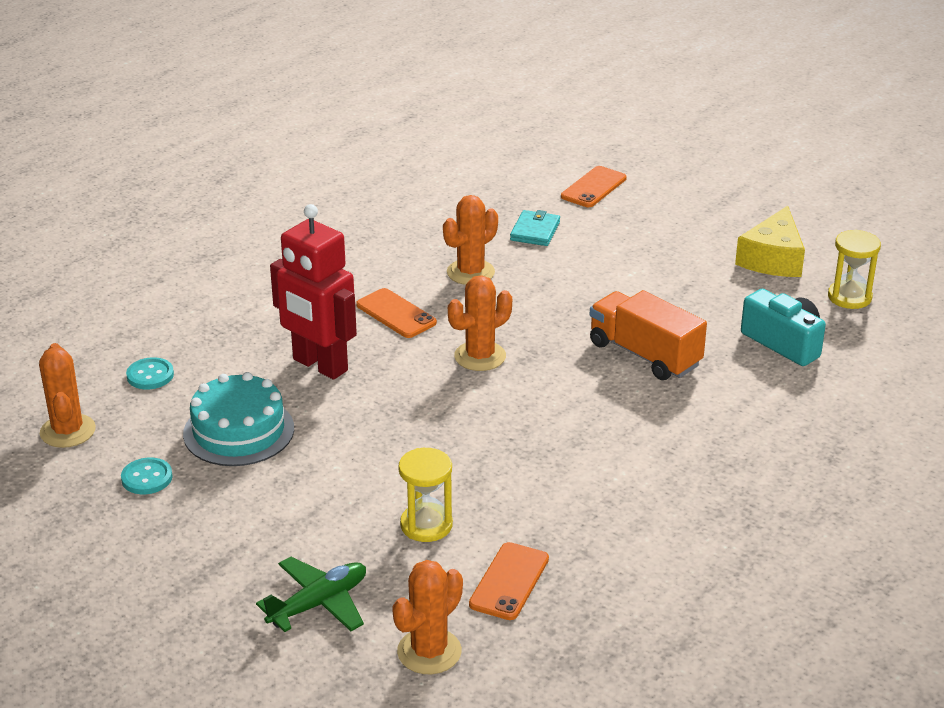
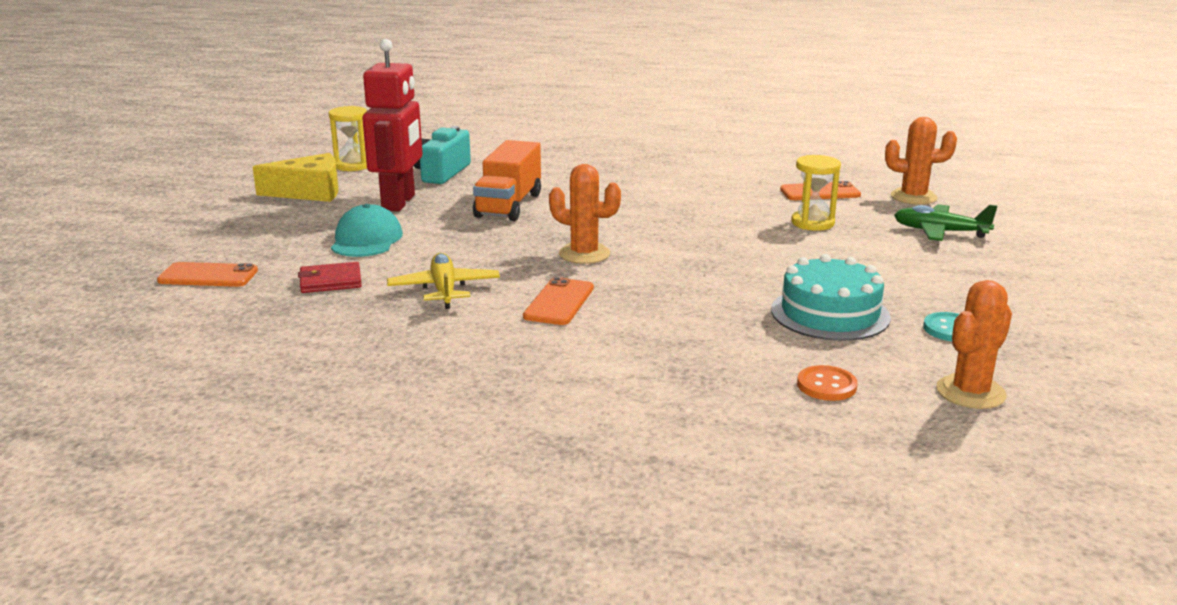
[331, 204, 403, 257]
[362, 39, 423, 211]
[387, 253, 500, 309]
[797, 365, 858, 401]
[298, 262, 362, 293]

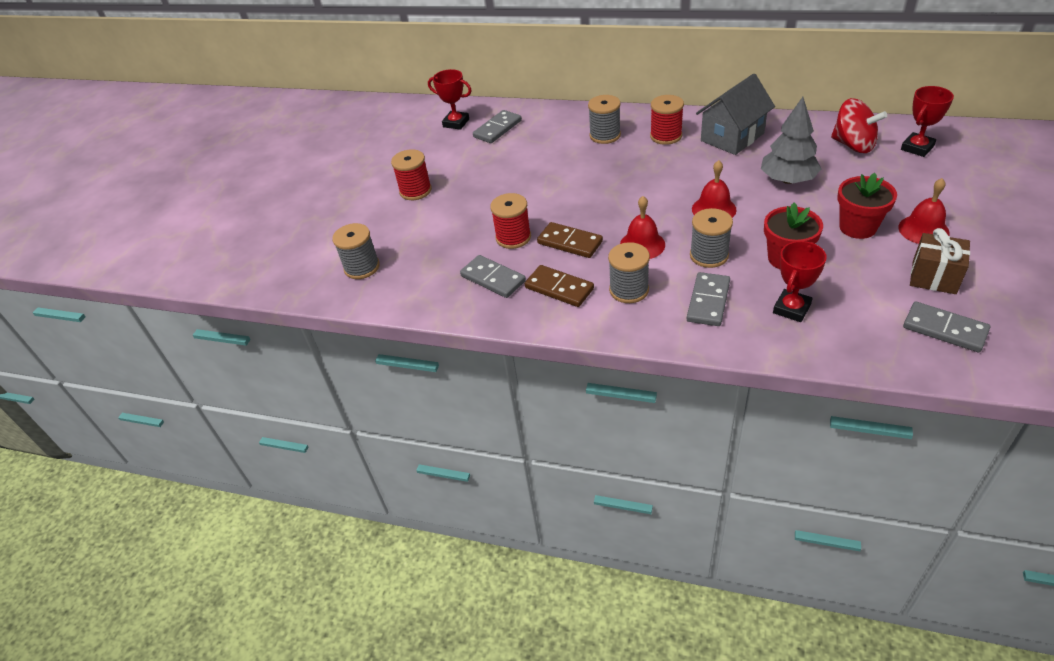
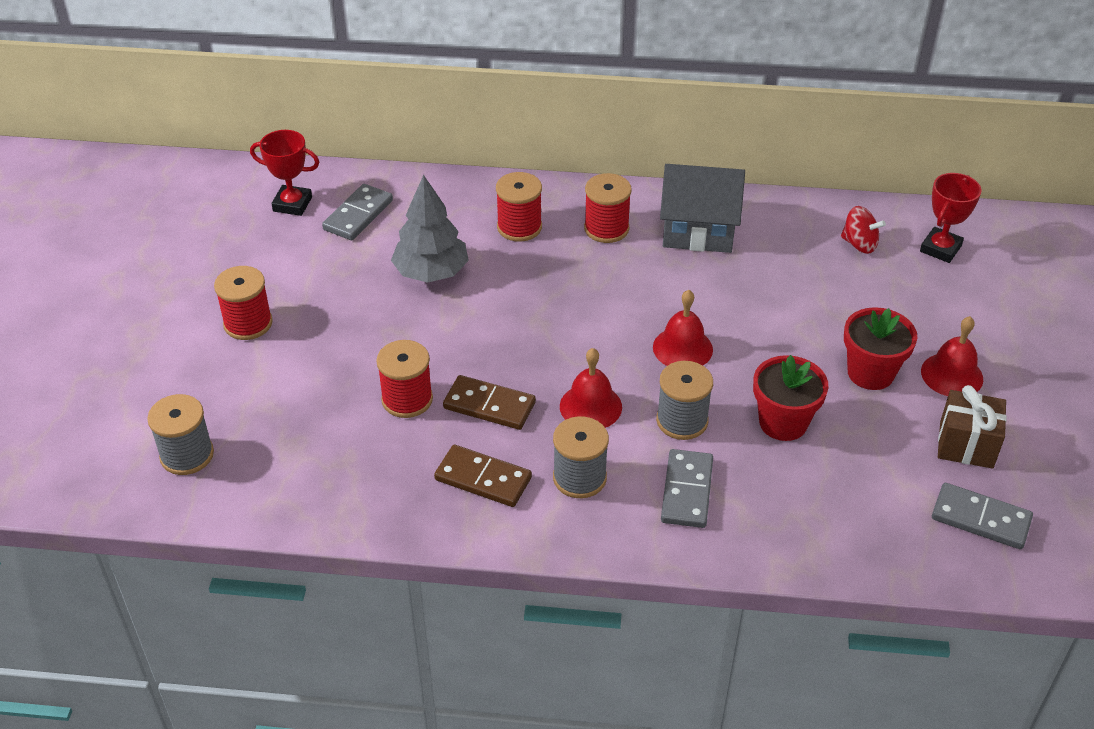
[460, 255, 526, 298] (first image)
[773, 241, 827, 322] (first image)
[391, 175, 469, 283]
[496, 172, 542, 242]
[660, 164, 745, 253]
[841, 206, 886, 254]

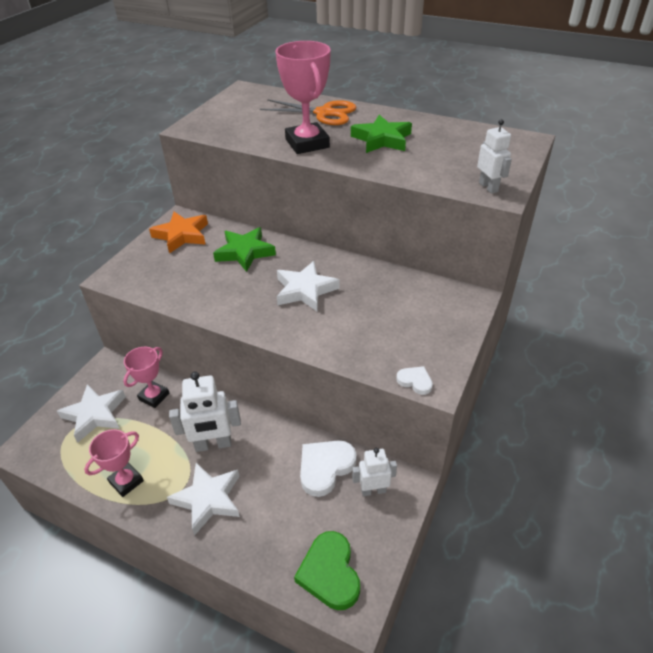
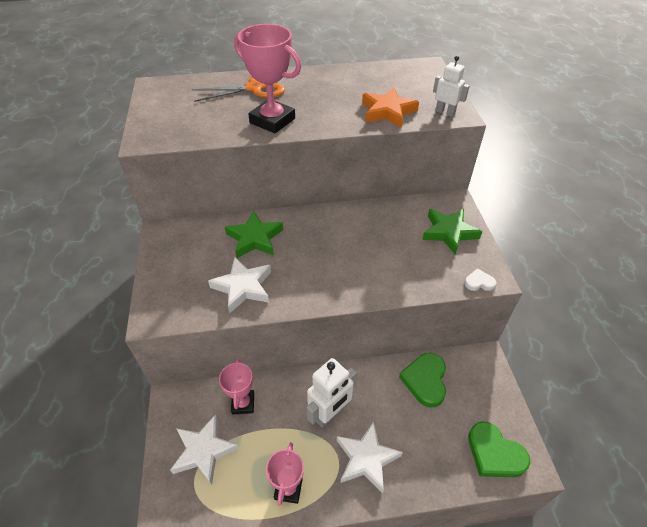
[352, 448, 397, 496] (first image)
[362, 88, 419, 128]
[208, 257, 271, 313]
[422, 209, 482, 254]
[399, 353, 446, 407]

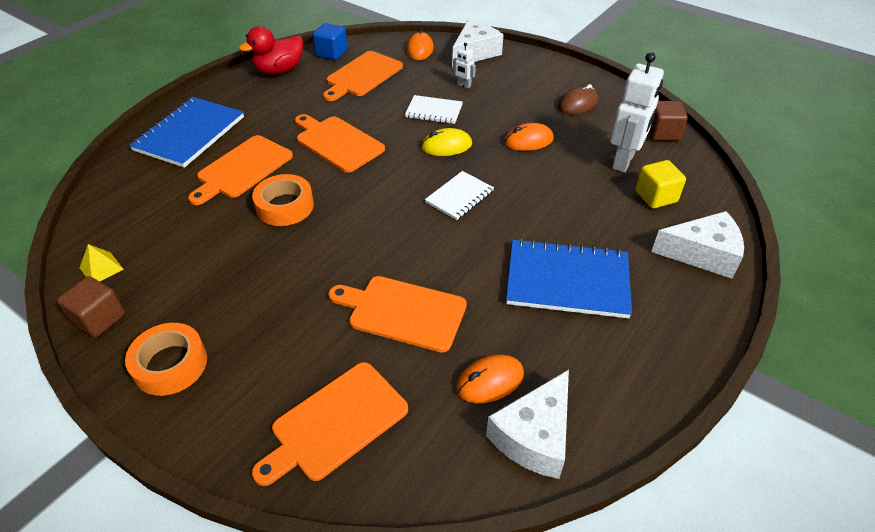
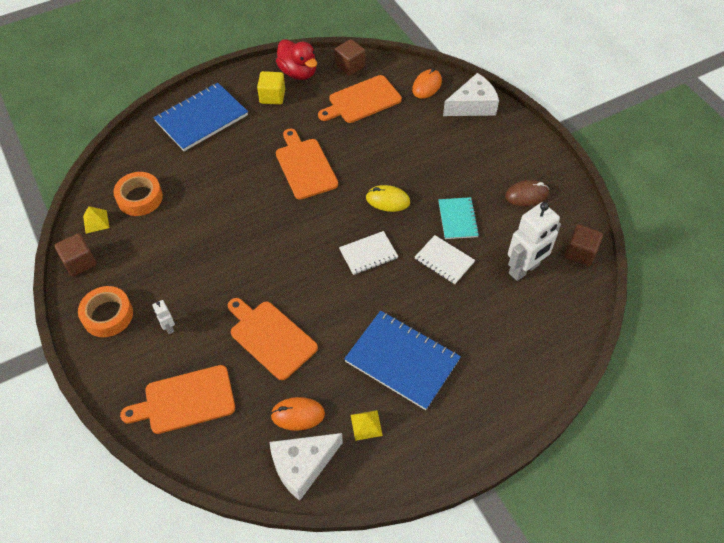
[188, 135, 293, 205] (first image)
[651, 211, 744, 279] (first image)
[351, 410, 383, 441]
[113, 172, 163, 216]
[415, 235, 475, 284]
[152, 300, 175, 334]
[257, 71, 285, 105]
[438, 197, 479, 239]
[335, 39, 365, 76]
[276, 39, 317, 80]

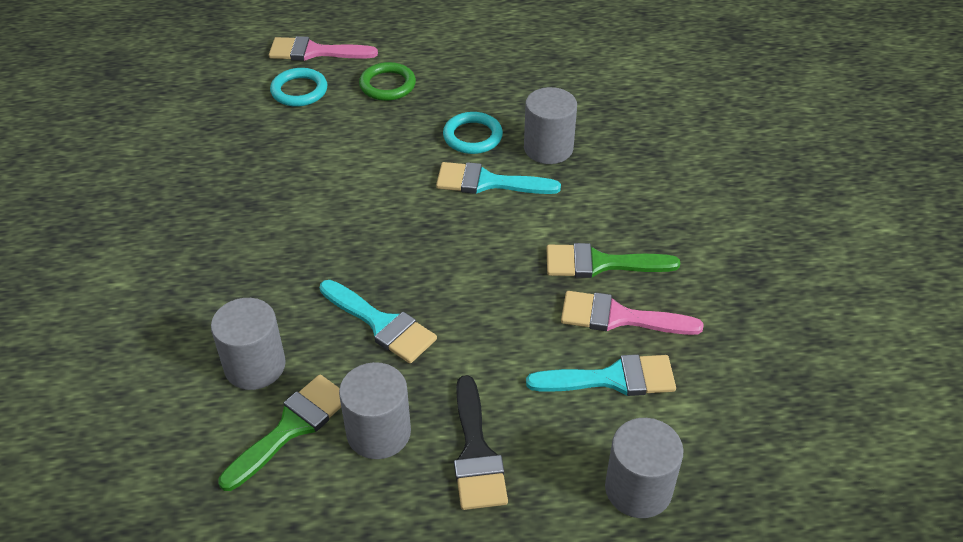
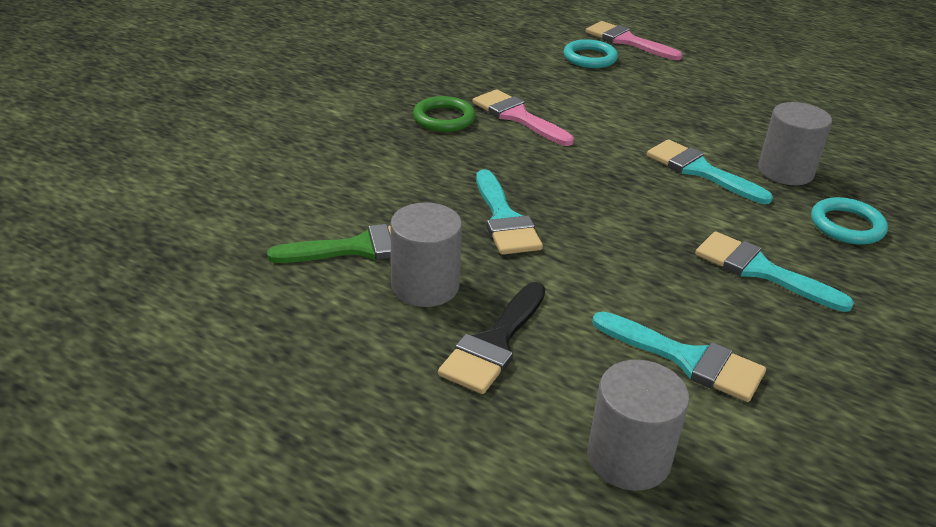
[211, 298, 286, 390] (first image)
[413, 96, 476, 132]
[811, 197, 888, 245]
[473, 89, 574, 146]
[695, 231, 854, 312]

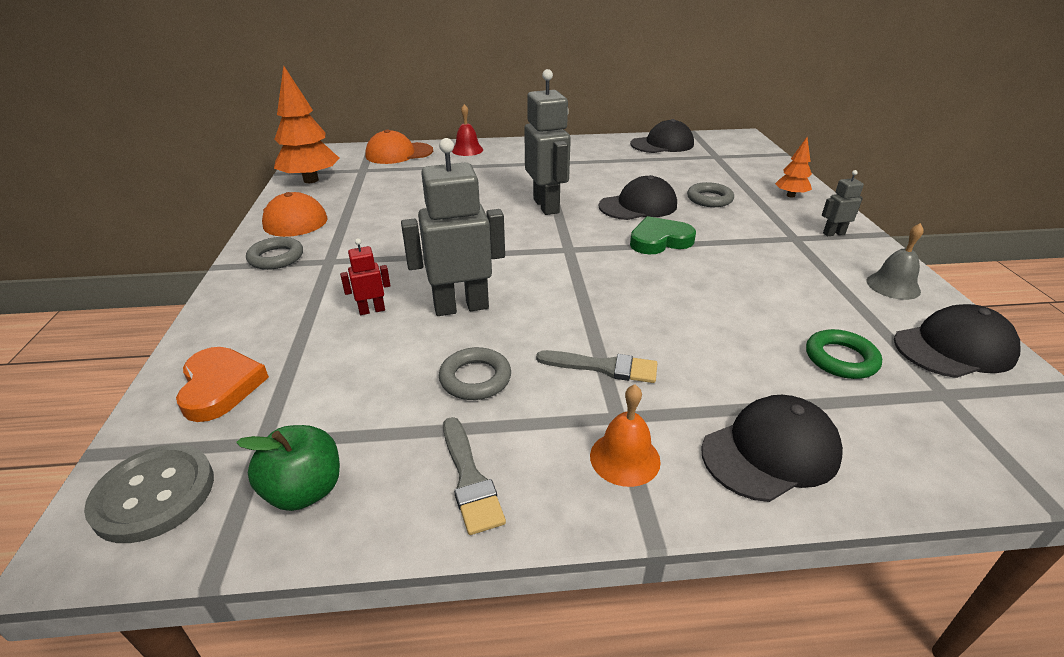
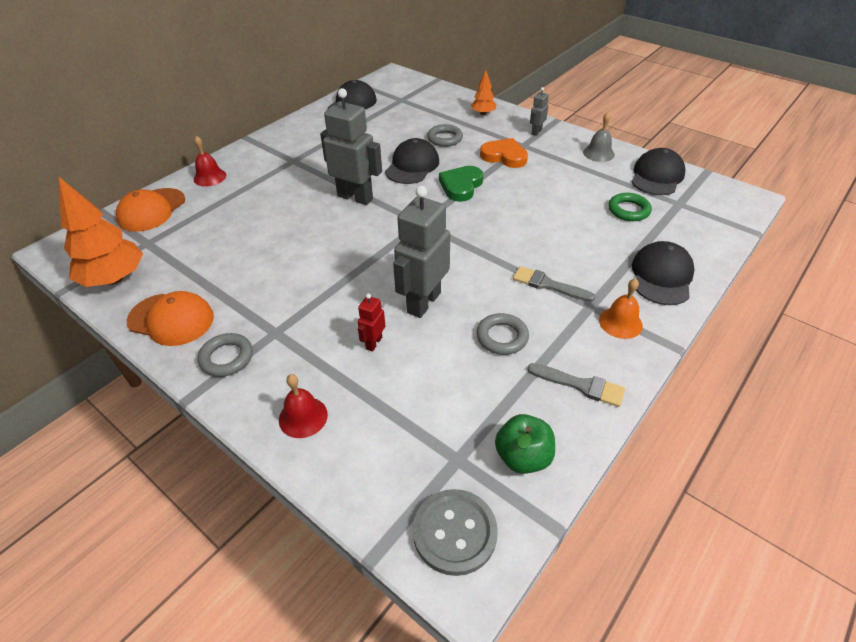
[279, 374, 328, 438]
[480, 138, 528, 168]
[513, 266, 596, 302]

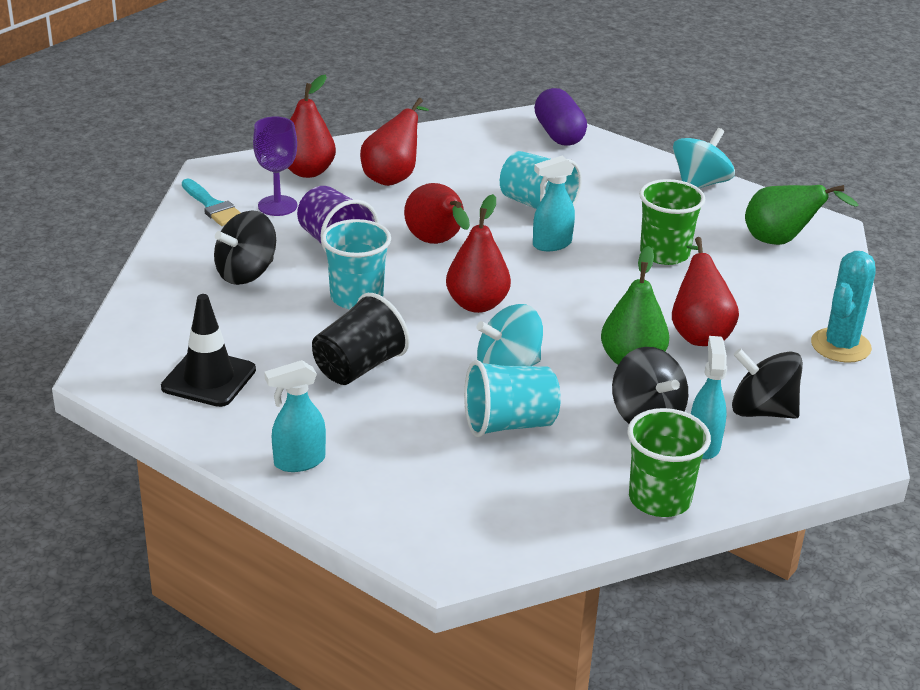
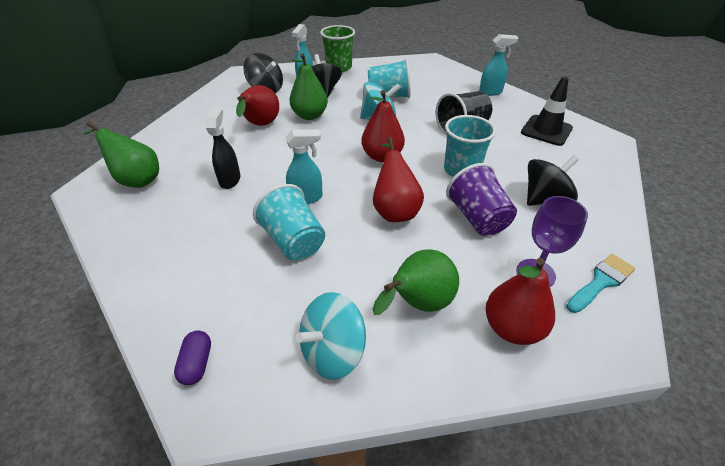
[811, 251, 876, 363] (first image)
[296, 292, 366, 380]
[206, 107, 240, 189]
[372, 249, 459, 315]
[566, 254, 635, 313]
[174, 331, 211, 385]

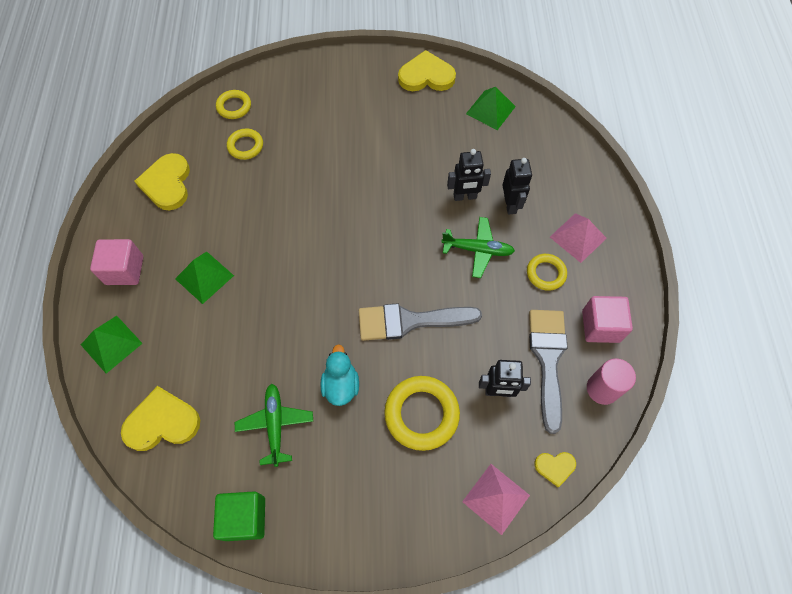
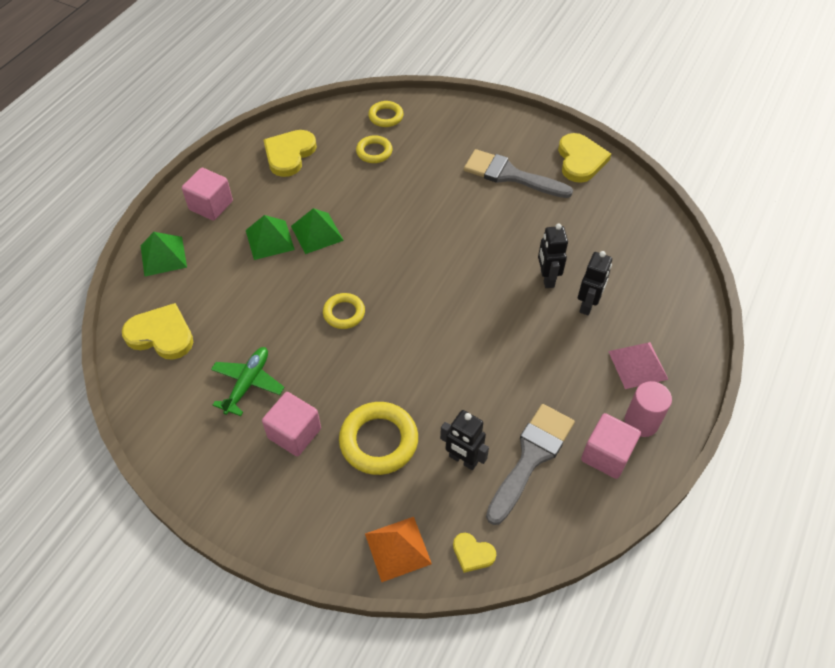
[213, 491, 265, 541] (first image)
[320, 344, 359, 406] (first image)
[441, 217, 515, 278] (first image)
[262, 392, 321, 456]
[464, 149, 573, 198]
[291, 208, 344, 254]
[323, 293, 365, 329]
[625, 381, 672, 437]
[365, 517, 432, 582]
[558, 133, 611, 183]
[538, 224, 568, 288]

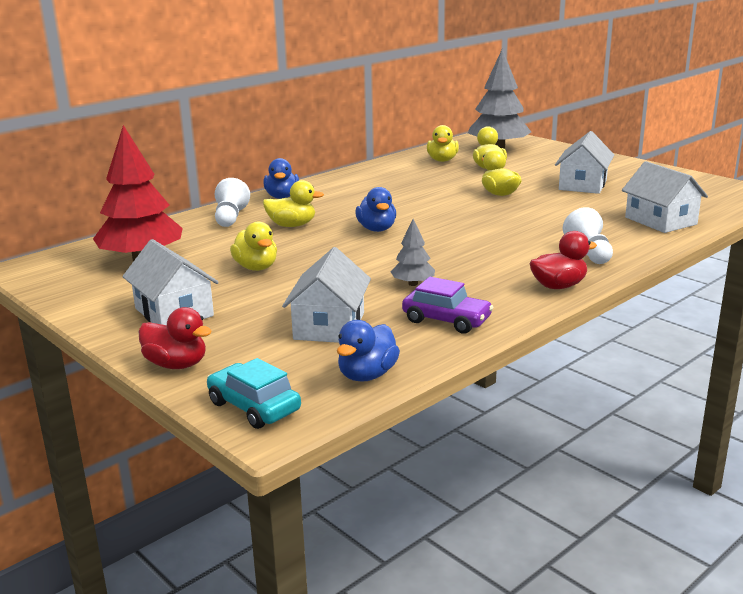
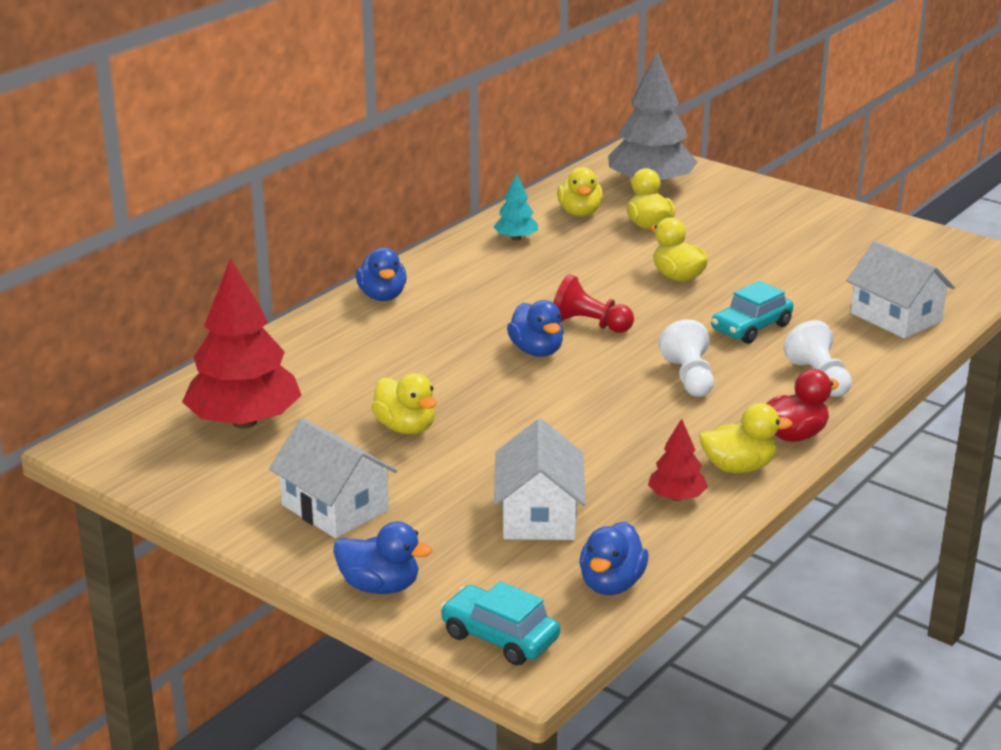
[391, 219, 435, 286] (first image)
[555, 131, 614, 194] (first image)
[493, 173, 538, 241]
[553, 274, 634, 333]
[711, 281, 793, 344]
[659, 319, 714, 397]
[699, 403, 793, 473]
[648, 419, 708, 501]
[333, 521, 432, 594]

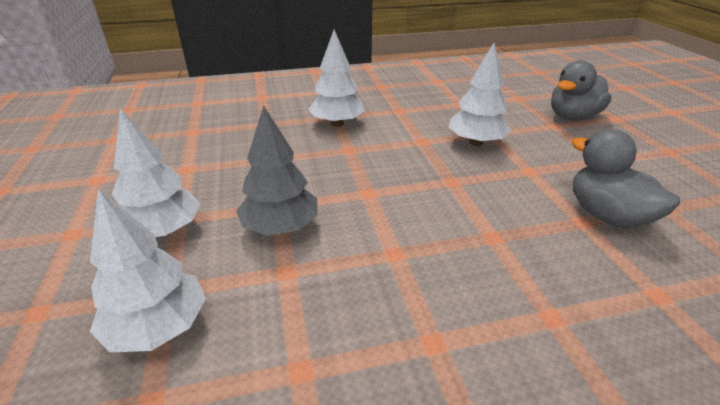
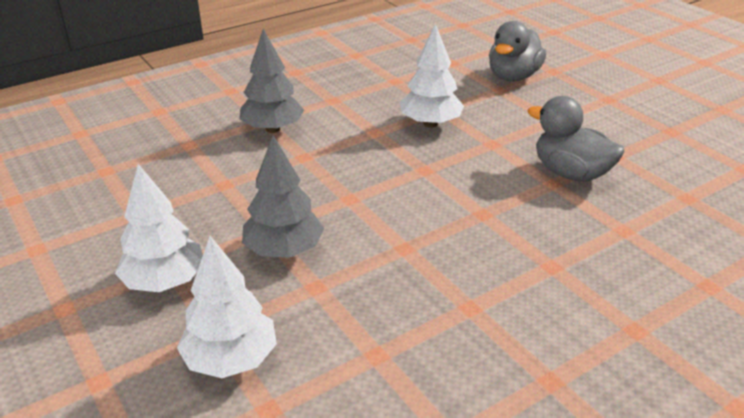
[239, 29, 304, 133]

